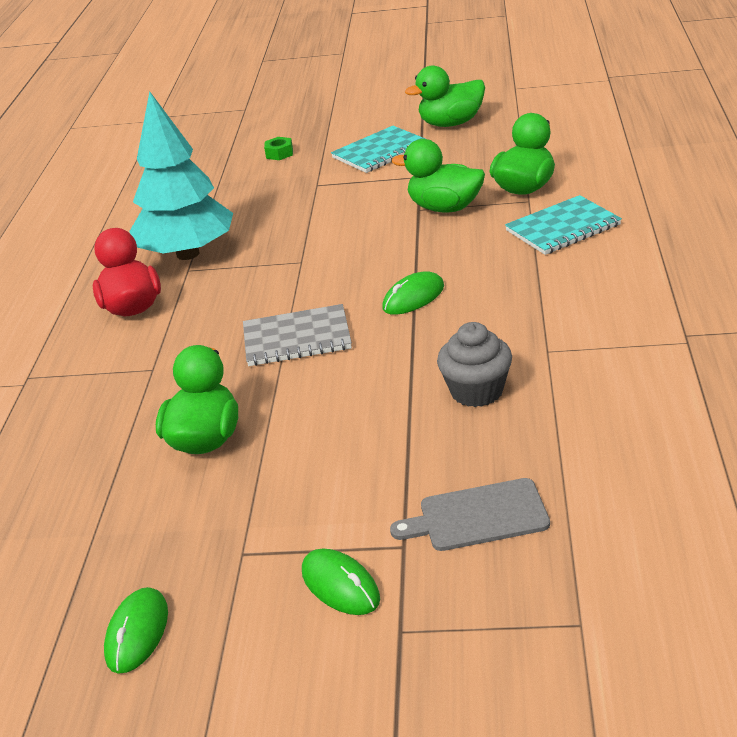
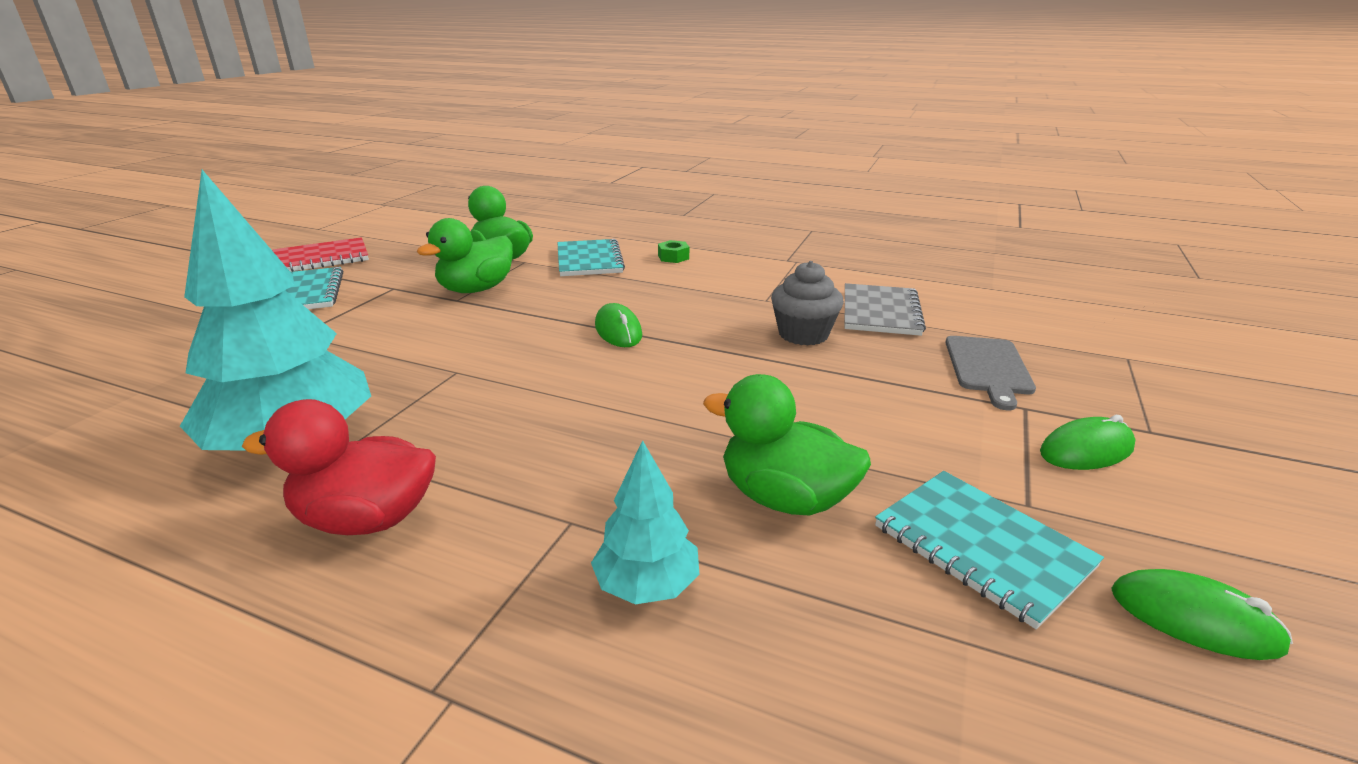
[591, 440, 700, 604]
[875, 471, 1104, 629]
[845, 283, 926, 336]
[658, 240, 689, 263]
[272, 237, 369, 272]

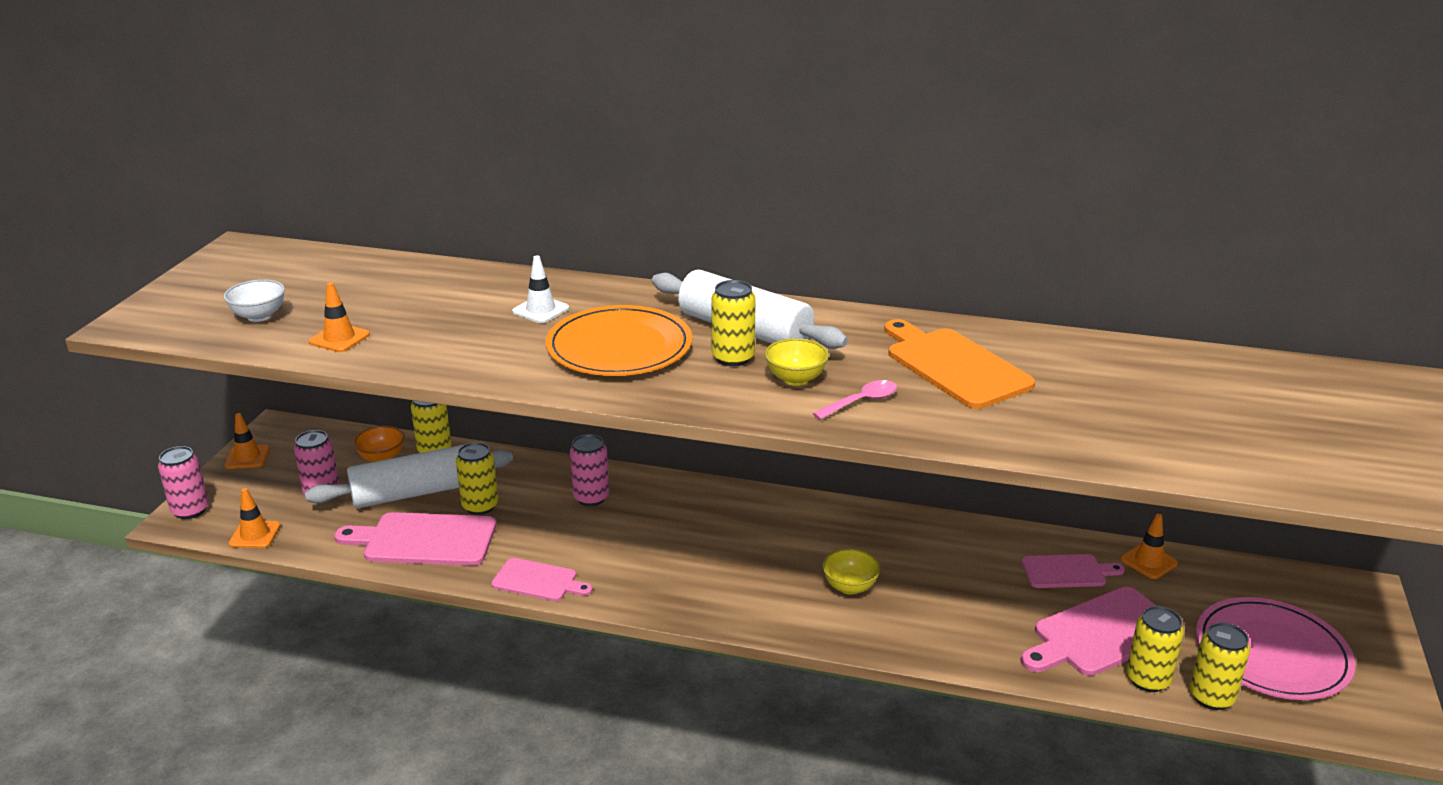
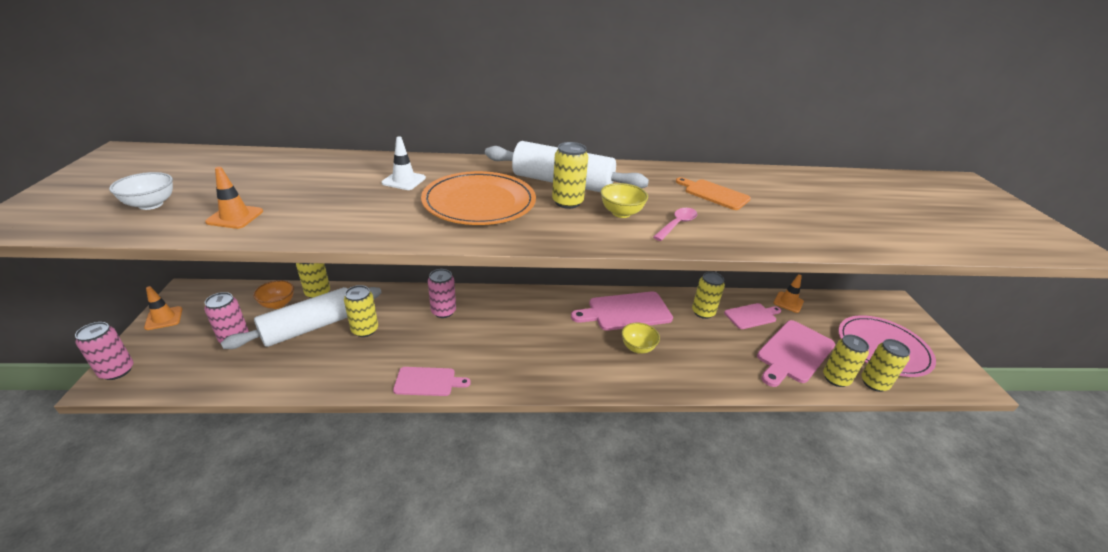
[228, 488, 281, 548] (first image)
[692, 272, 725, 319]
[571, 291, 673, 331]
[676, 177, 751, 210]

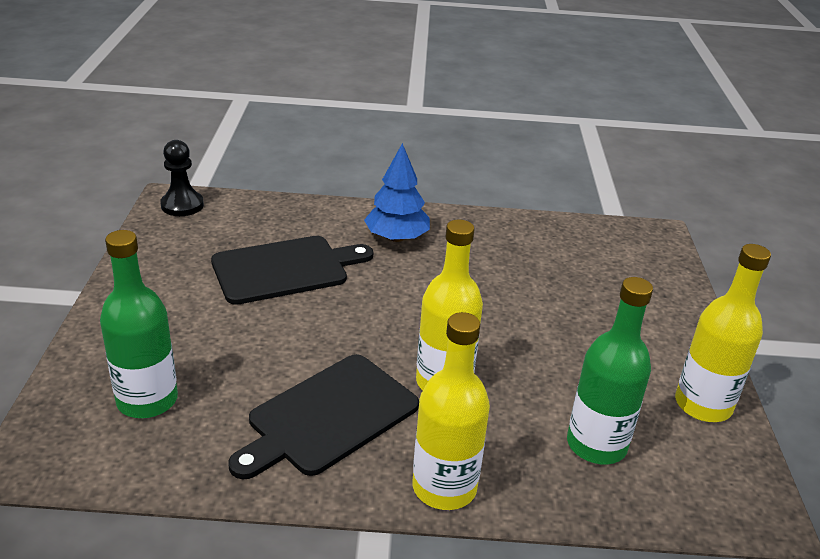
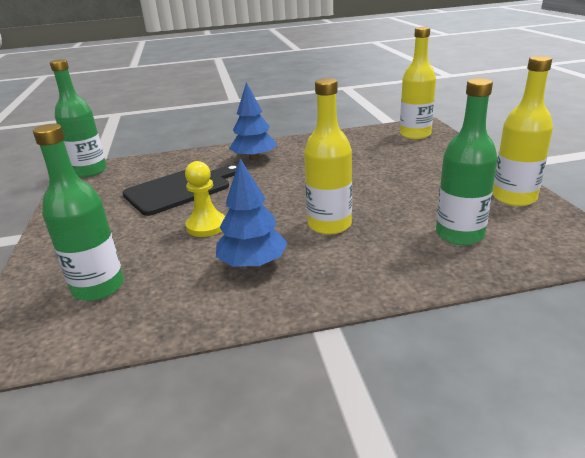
[185, 161, 225, 237]
[400, 27, 436, 139]
[50, 59, 107, 177]
[216, 158, 288, 268]

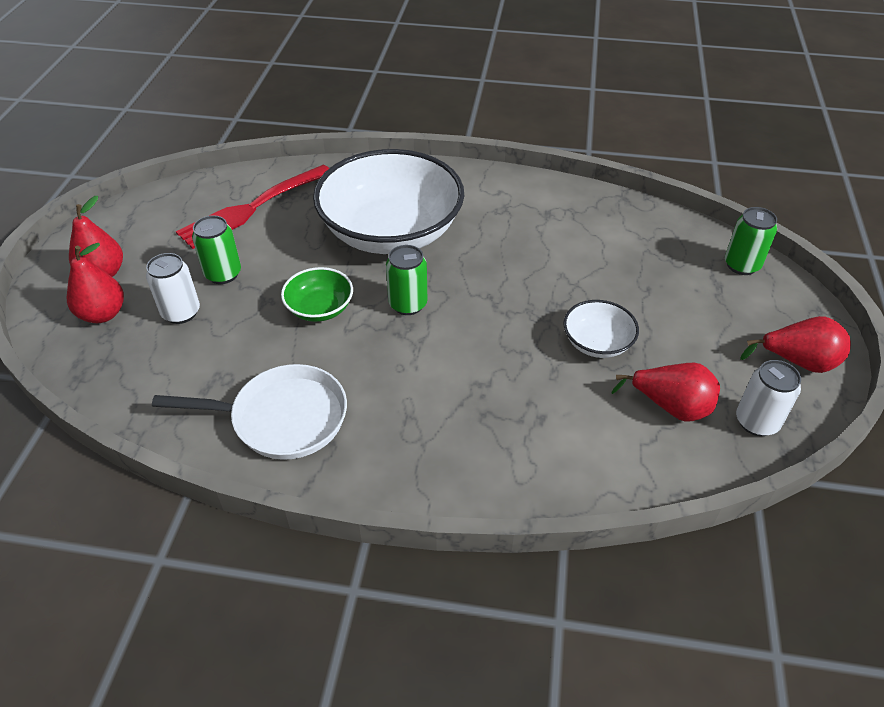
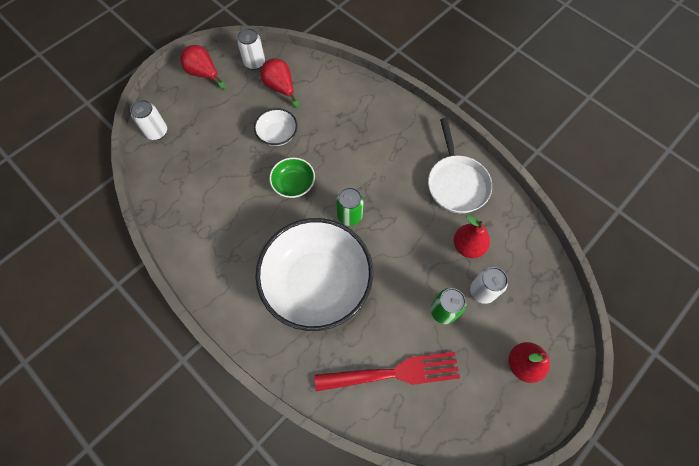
[454, 215, 490, 258]
[269, 157, 315, 198]
[130, 100, 167, 140]
[428, 118, 492, 213]

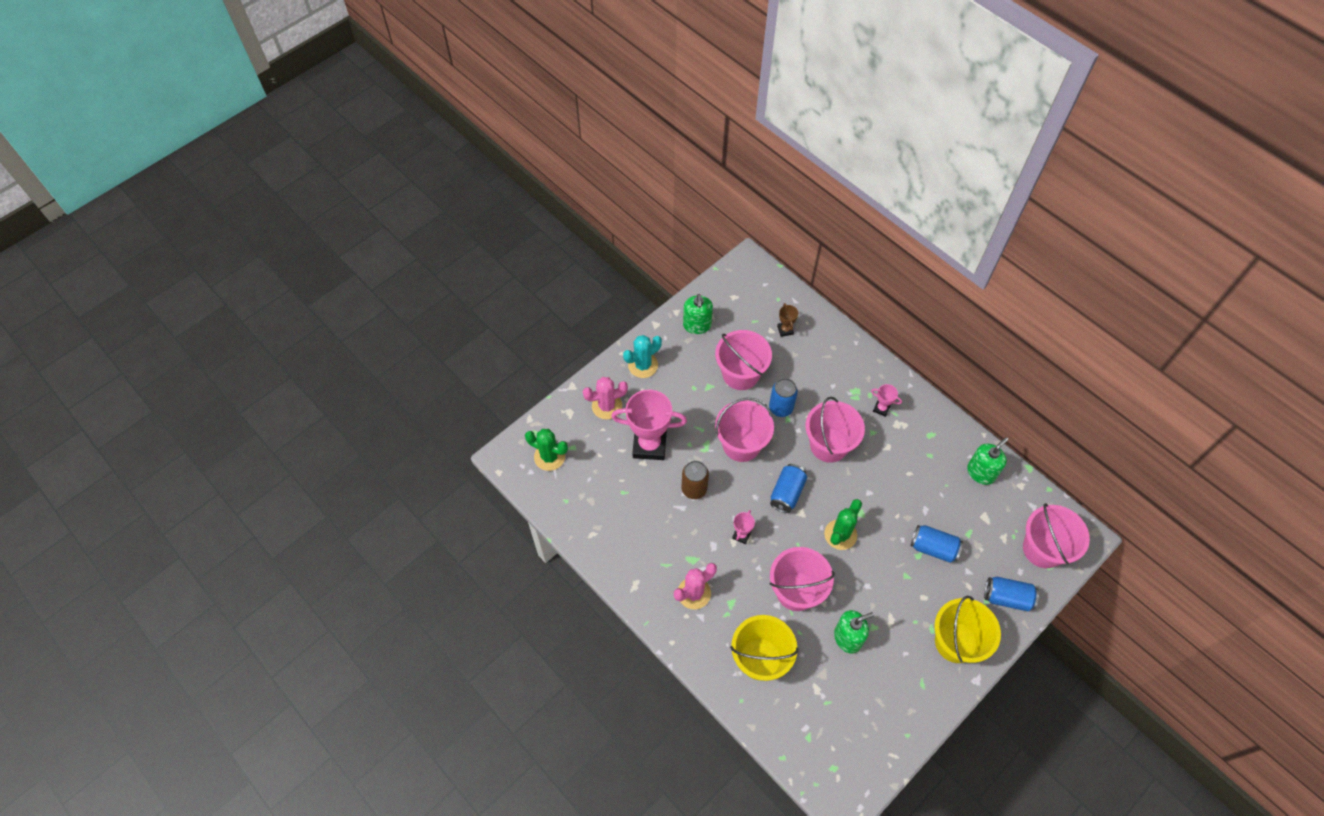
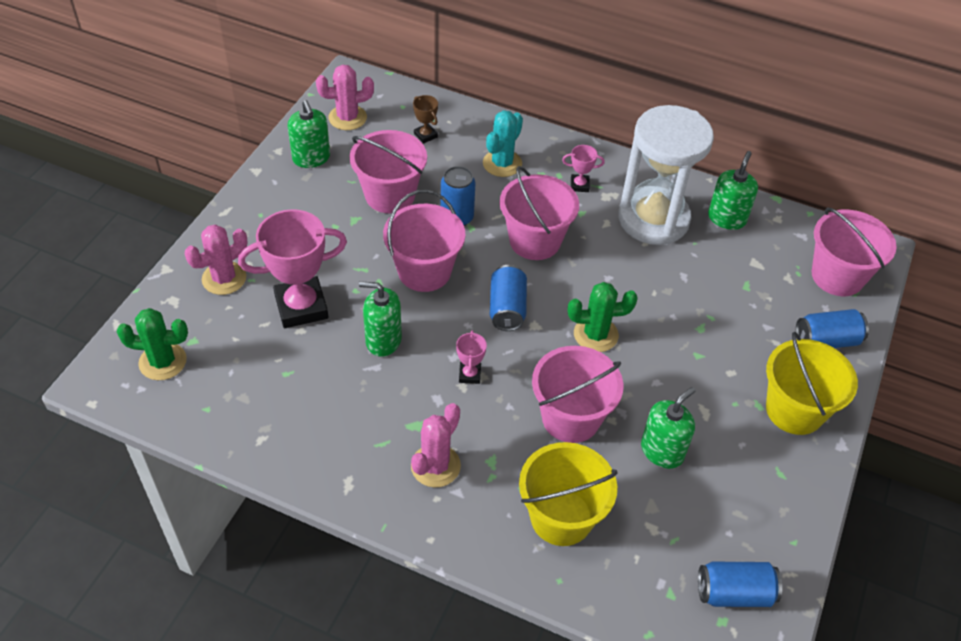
[316, 65, 374, 130]
[618, 105, 714, 245]
[483, 110, 523, 177]
[698, 562, 782, 607]
[359, 281, 402, 357]
[568, 282, 638, 352]

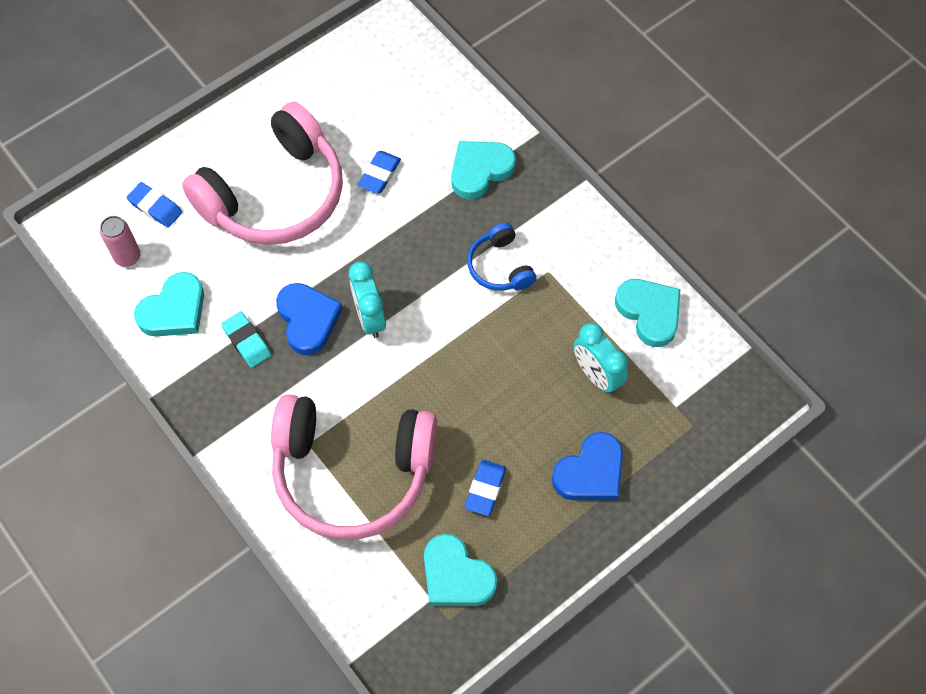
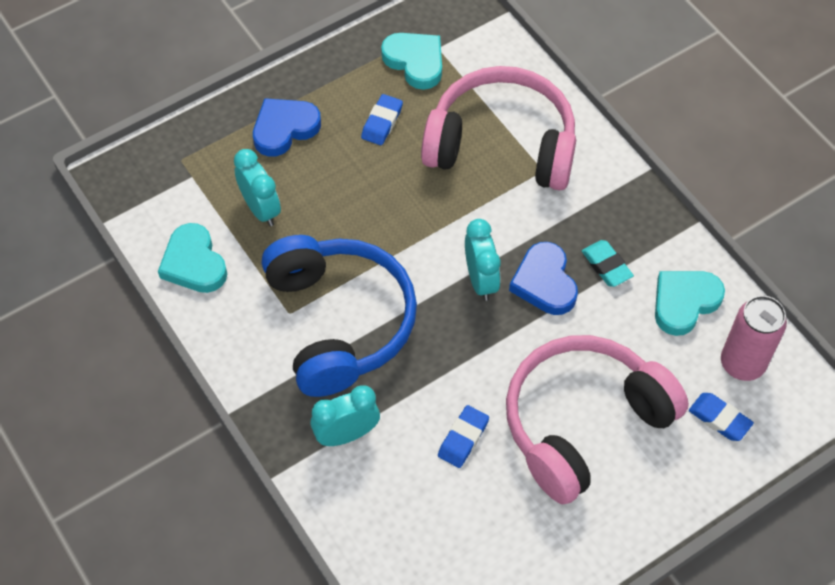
[311, 385, 380, 446]
[721, 296, 787, 381]
[262, 235, 417, 397]

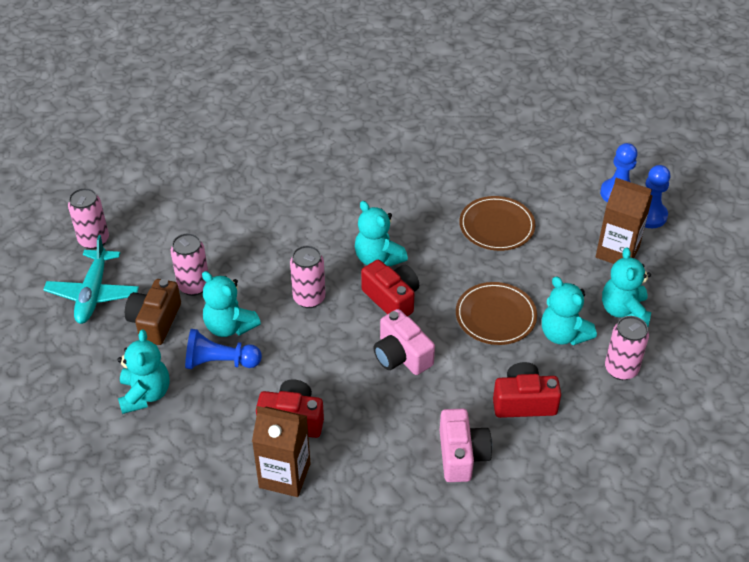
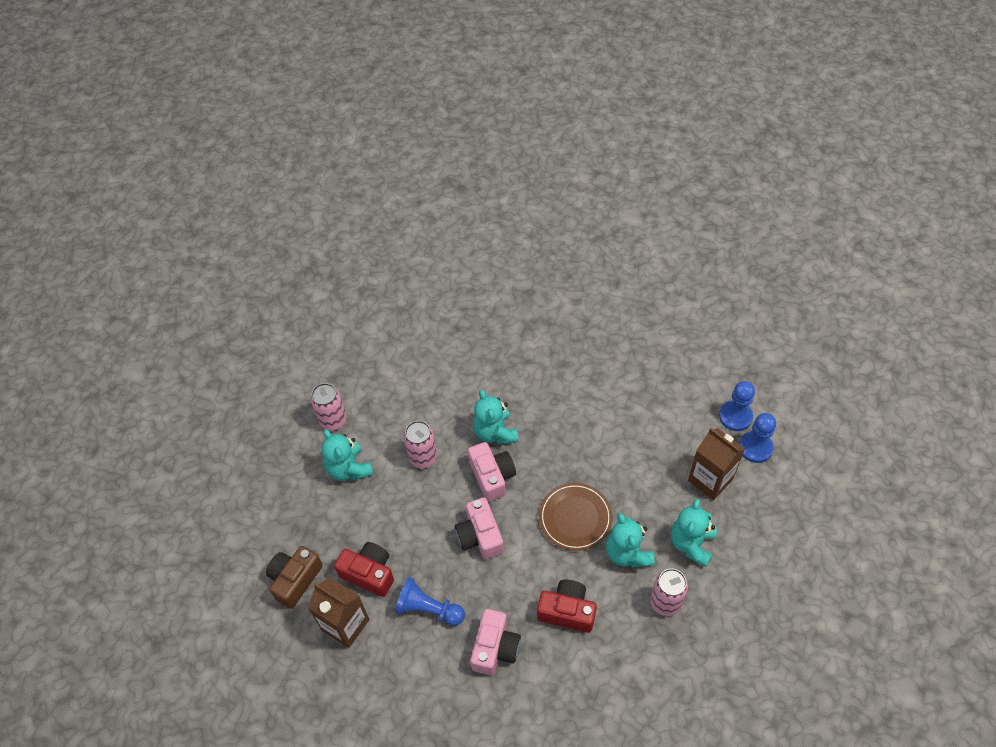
[43, 235, 139, 324] (first image)
[68, 188, 109, 249] (first image)
[117, 329, 170, 414] (first image)
[459, 196, 535, 251] (first image)
[266, 546, 323, 609]
[395, 577, 465, 626]
[468, 442, 516, 502]

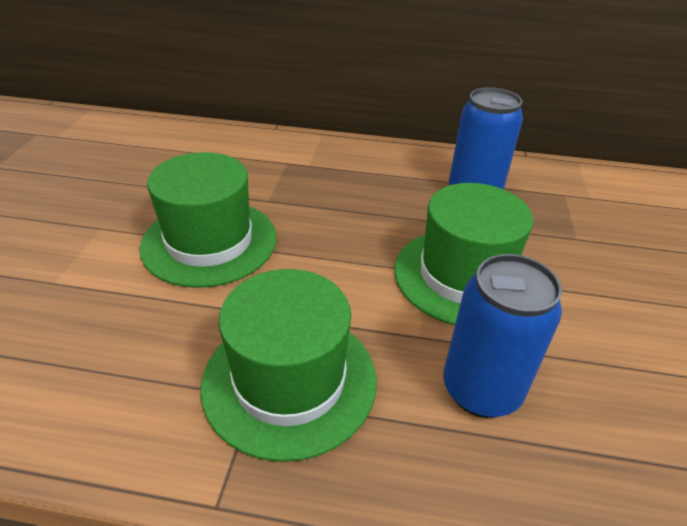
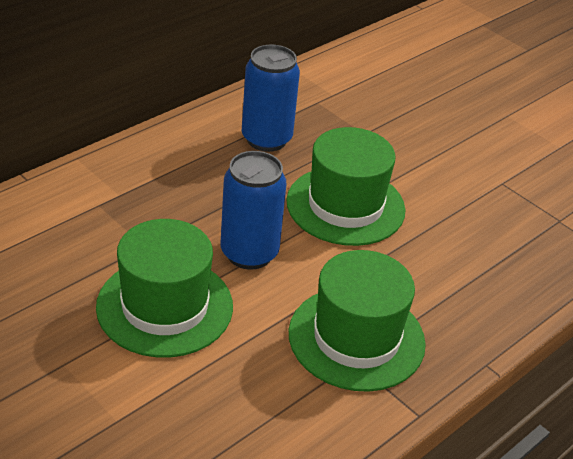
[221, 151, 286, 270]

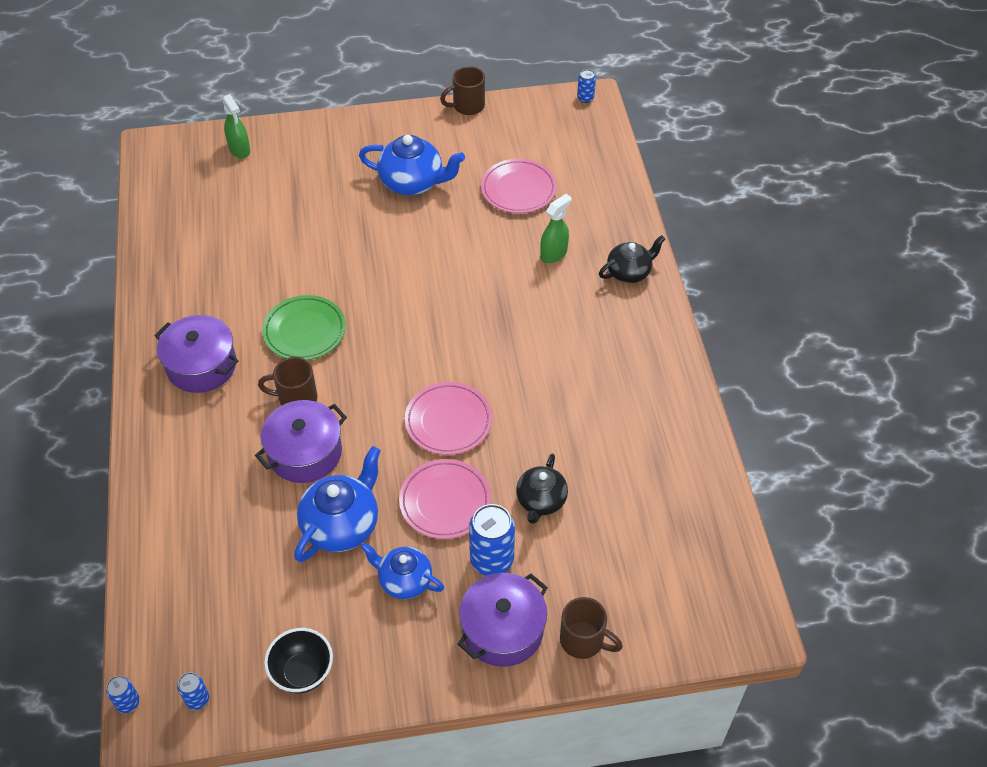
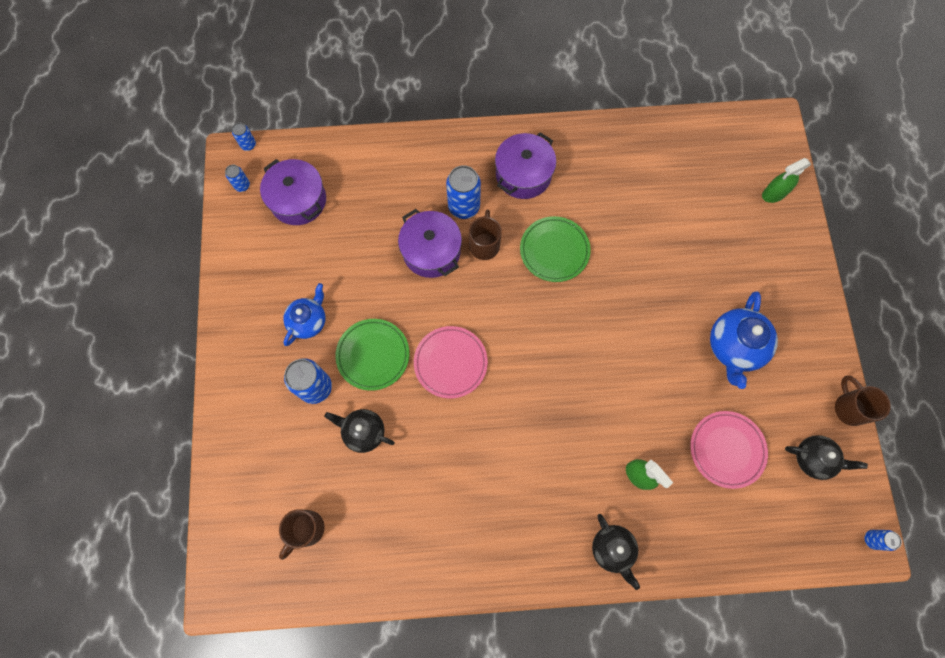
[264, 628, 333, 693] (first image)
[294, 446, 381, 562] (first image)
[446, 165, 481, 219]
[785, 435, 868, 480]
[260, 159, 326, 225]
[279, 509, 325, 560]
[335, 319, 409, 391]

